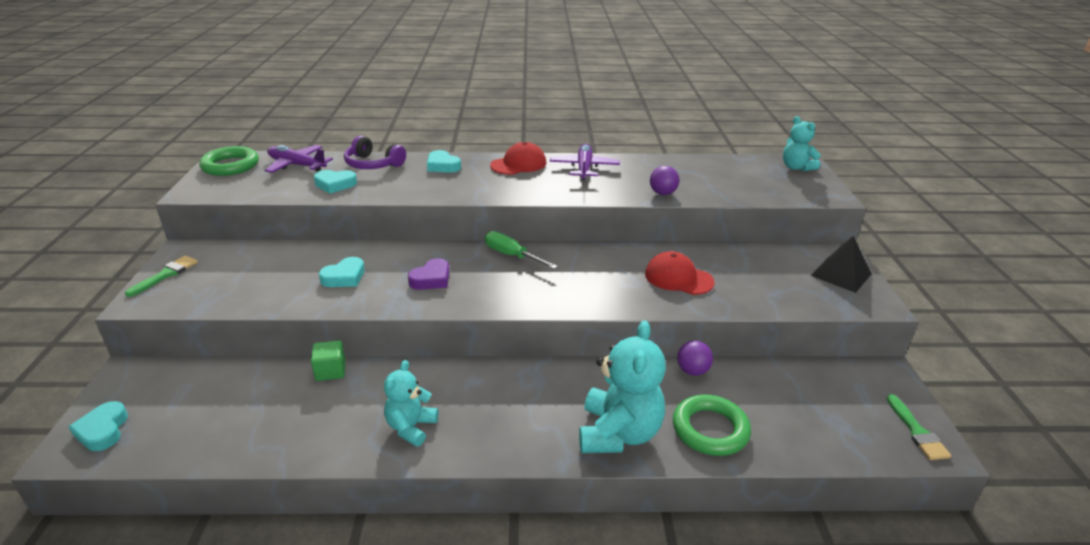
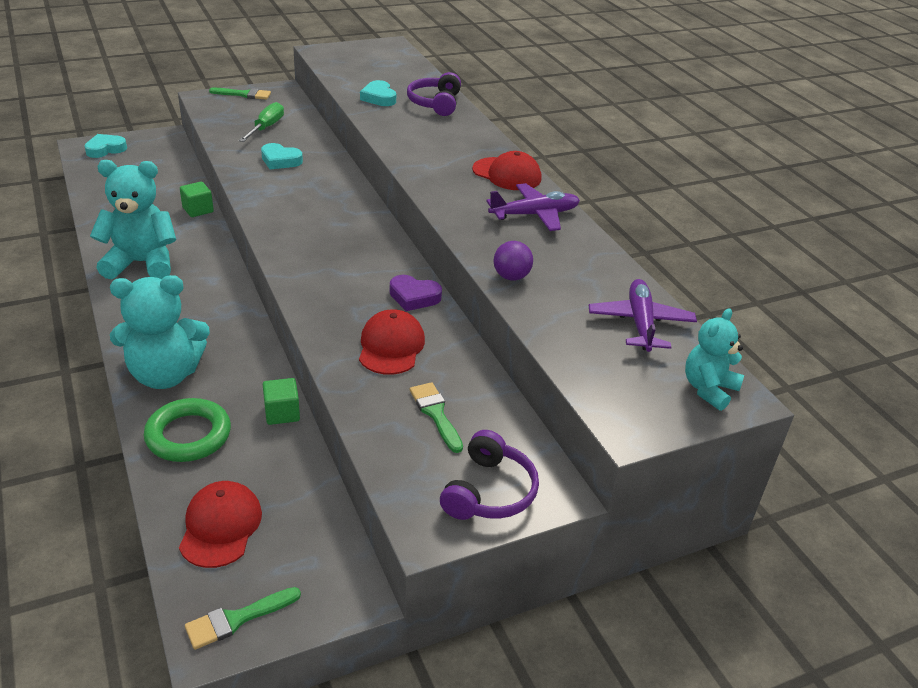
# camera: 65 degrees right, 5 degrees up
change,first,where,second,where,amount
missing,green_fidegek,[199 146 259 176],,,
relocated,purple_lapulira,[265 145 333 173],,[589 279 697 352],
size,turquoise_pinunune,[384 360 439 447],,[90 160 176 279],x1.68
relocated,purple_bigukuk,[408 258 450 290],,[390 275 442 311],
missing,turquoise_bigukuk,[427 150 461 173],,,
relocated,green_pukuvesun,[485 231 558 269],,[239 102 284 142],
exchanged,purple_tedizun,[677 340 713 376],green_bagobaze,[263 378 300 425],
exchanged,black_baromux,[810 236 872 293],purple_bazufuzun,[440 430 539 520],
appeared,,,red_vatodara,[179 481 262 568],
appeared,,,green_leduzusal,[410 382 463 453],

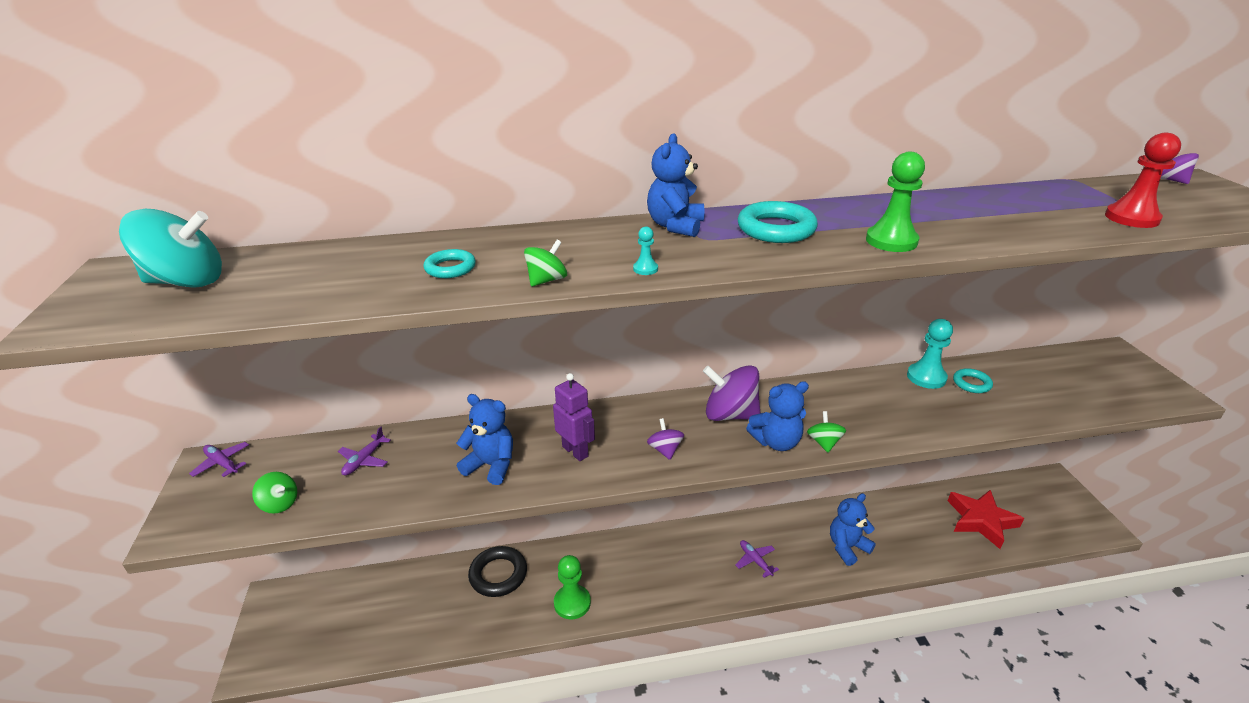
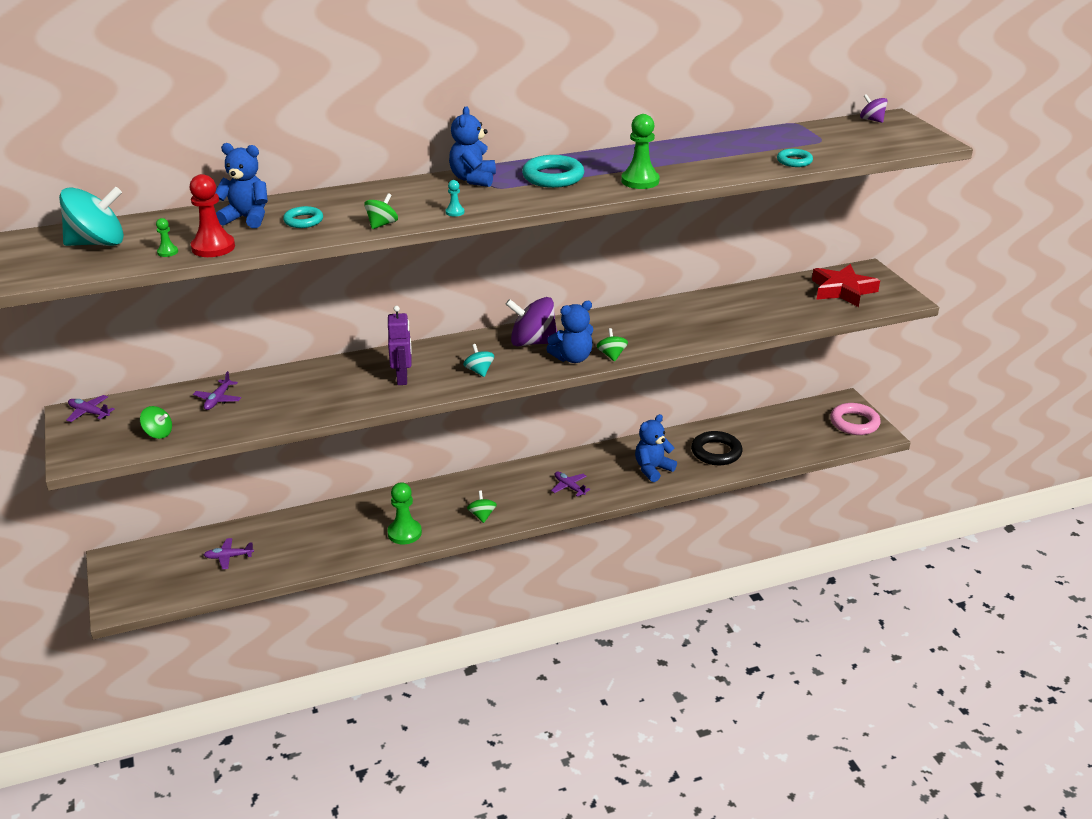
# camera: 10 degrees left, 0 degrees up
change,first,where,second,where,amount
relocated,blue_pinunune,[456 394 513 485],,[215 143 268 228],
relocated,black_fidegek,[468 546 527 597],,[691 431 743 465],
spun,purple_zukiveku,[553 373 595 461],,[388 306 412 385],45 degrees clockwise
colour,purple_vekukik,[647 418 684 460],turquoise_vekukik,[463 344 494 377],
missing,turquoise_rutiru,[907 319 953 389],,,
relocated,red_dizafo,[948 490 1024 549],,[812 264 880 307],
relocated,turquoise_fidegek,[953 368 993 393],,[777 149 813 167],
relocated,red_rutiru,[1105 133 1181 228],,[189 174 235 257],
appeared,,,green_rutiru,[156 218 178 257],
appeared,,,purple_lapulira,[204 538 254 569],
appeared,,,green_vekukik,[467 491 497 523],
appeared,,,pink_fidegek,[830 403 880 435],

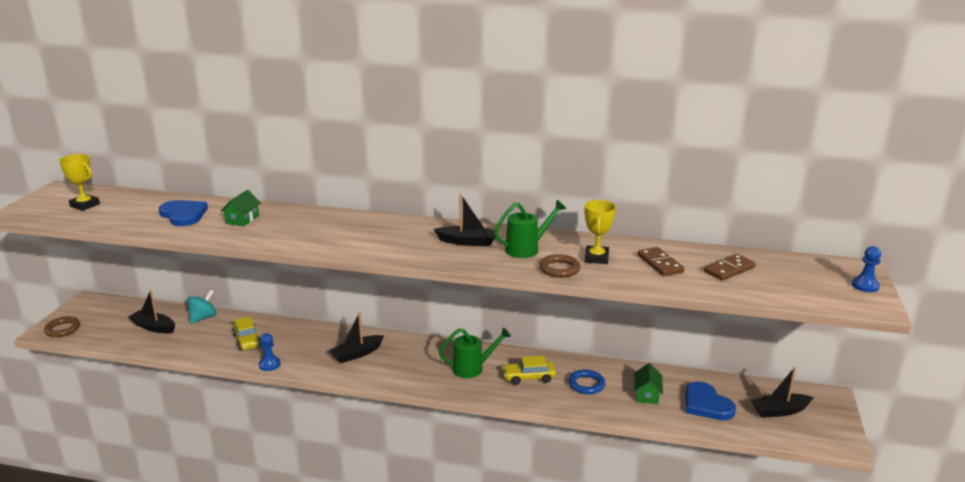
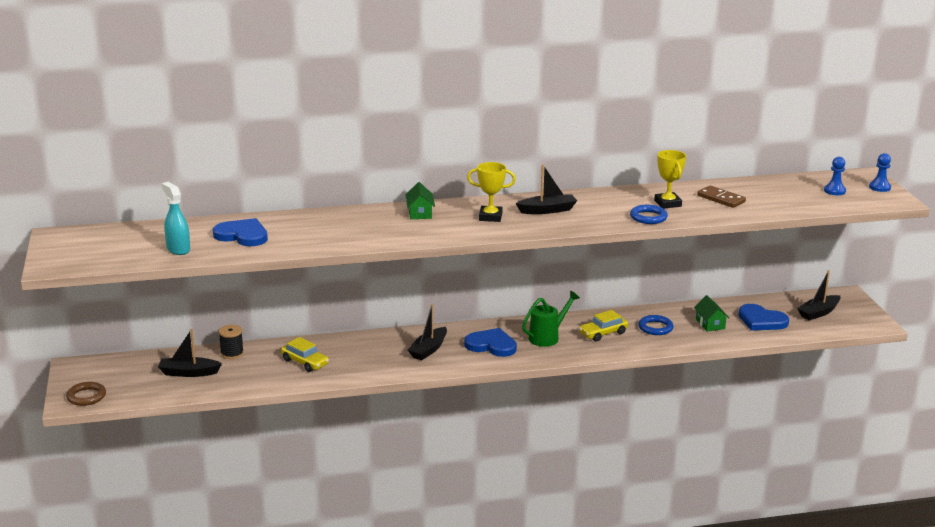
# camera: 25 degrees left, 0 degrees up
change,first,where,second,where,amount
relocated,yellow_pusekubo,[59 154 100 211],,[467 162 516 222],
exchanged,turquoise_vekukik,[187 290 217 324],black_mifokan,[219 325 244 359],
relocated,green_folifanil,[220 190 261 227],,[406 182 435 219],
relocated,blue_rutiru,[259 333 281 371],,[824 157 846 195],
missing,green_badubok,[494 200 566 258],,,
colour,brown_fidegek,[539 254 580 278],blue_fidegek,[630 205 668 224],
missing,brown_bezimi,[704 254 756 281],,,
appeared,,,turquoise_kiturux,[161 182 190 255],
appeared,,,blue_bigukuk,[464 328 517 357],

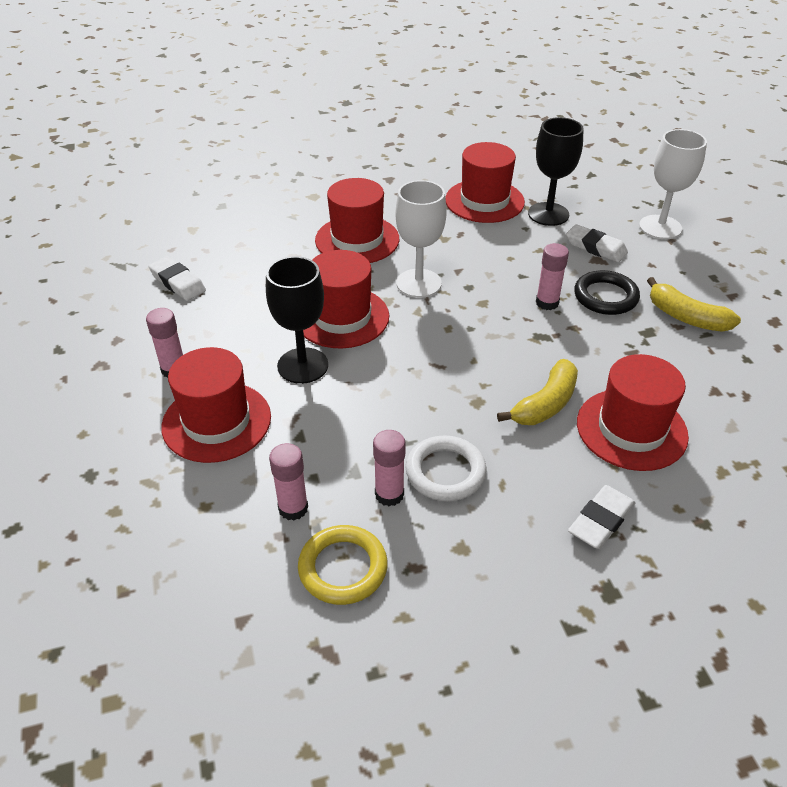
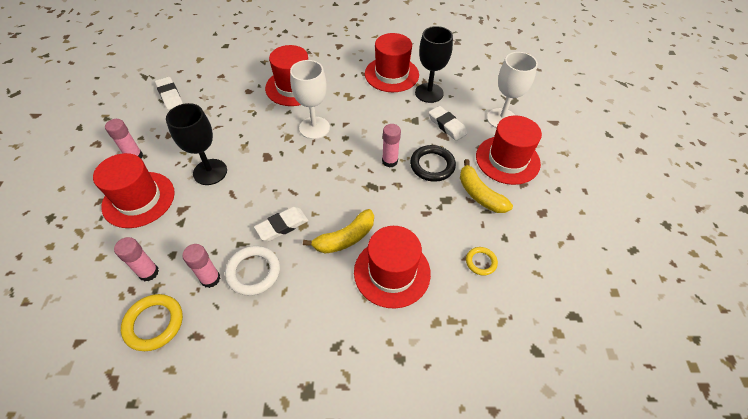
# camera: 15 degrees right, 10 degrees up
change,first,where,second,where,amount
relocated,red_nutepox,[303 250 389 349],,[476 115 542 185],
relocated,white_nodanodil,[568 485 636 549],,[254 207 309 241],
appeared,,,yellow_fidegek,[466 247 498 275],

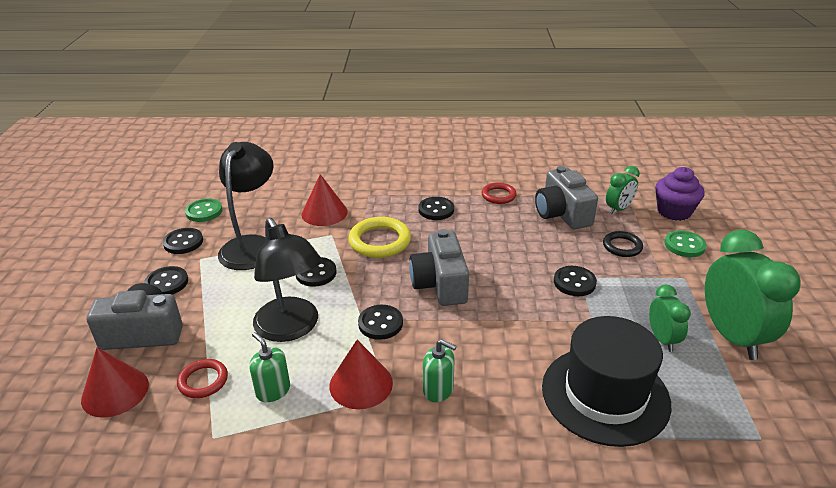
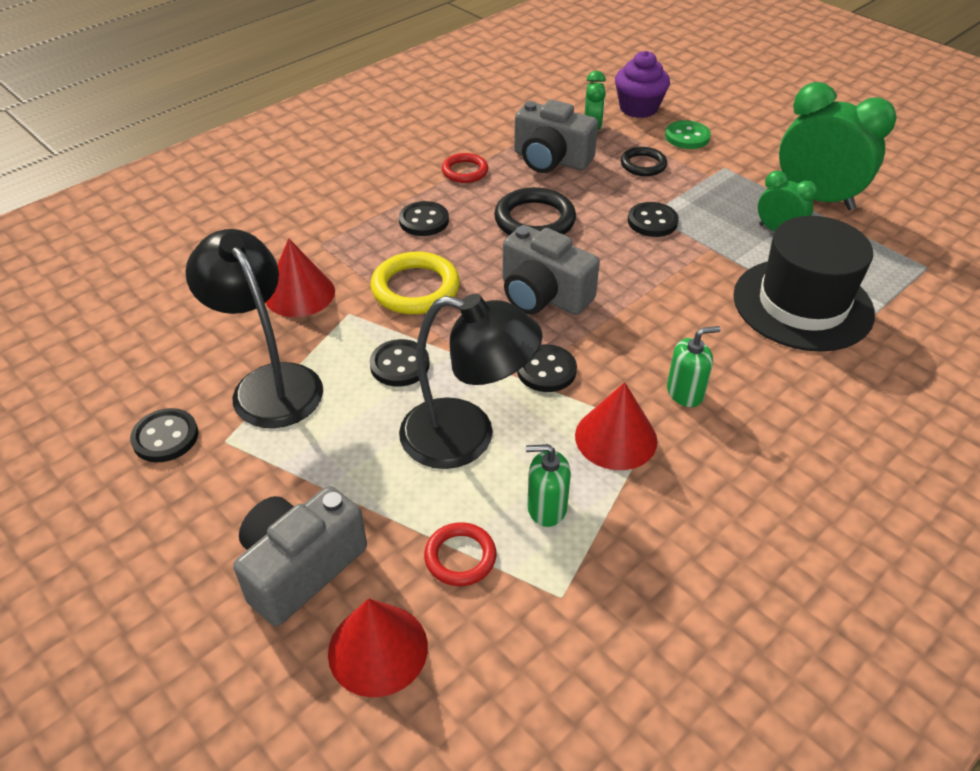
# camera: 45 degrees left, 10 degrees up
change,first,where,second,where,amount
missing,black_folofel,[144 266 188 295],,,
missing,green_folofel,[185 198 223 222],,,
appeared,,,black_fidegek,[494 187 576 235],

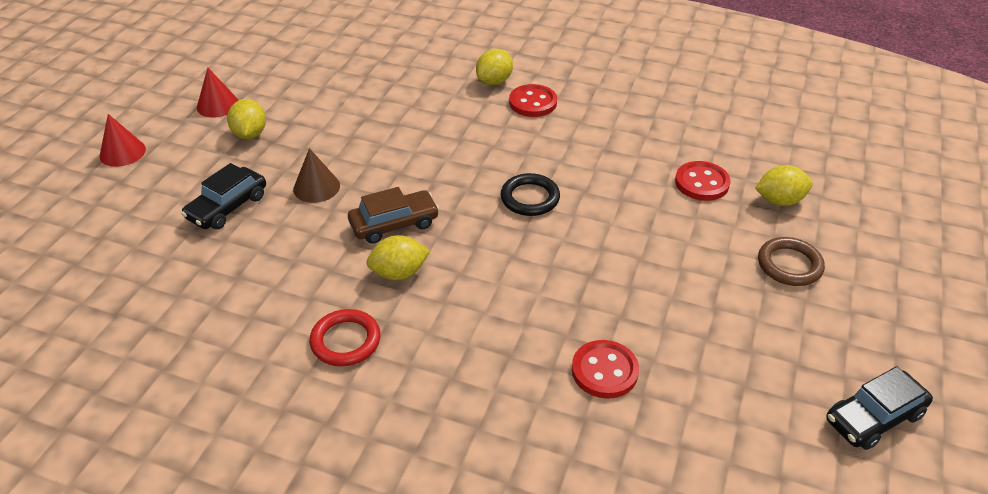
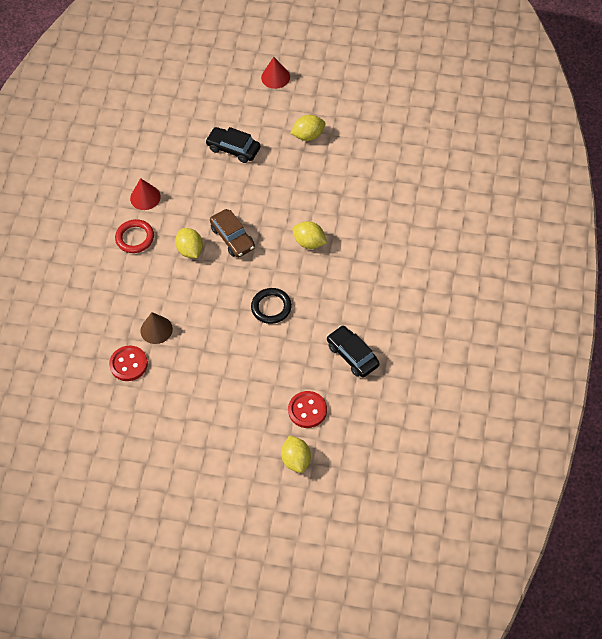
# camera: 85 degrees right, 15 degrees up
change,first,where,second,where,amount
relocated,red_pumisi,[197 68 239 118],,[130 178 161 210],
relocated,brown_pumisi,[293 148 340 203],,[140 312 173 344],
relocated,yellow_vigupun,[476 49 513 85],,[292 221 327 249],
missing,red_folofel,[509 84 557 117],,,
missing,brown_fidegek,[758 237 825 286],,,
relocated,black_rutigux,[826 366 933 450],,[327 325 380 378],

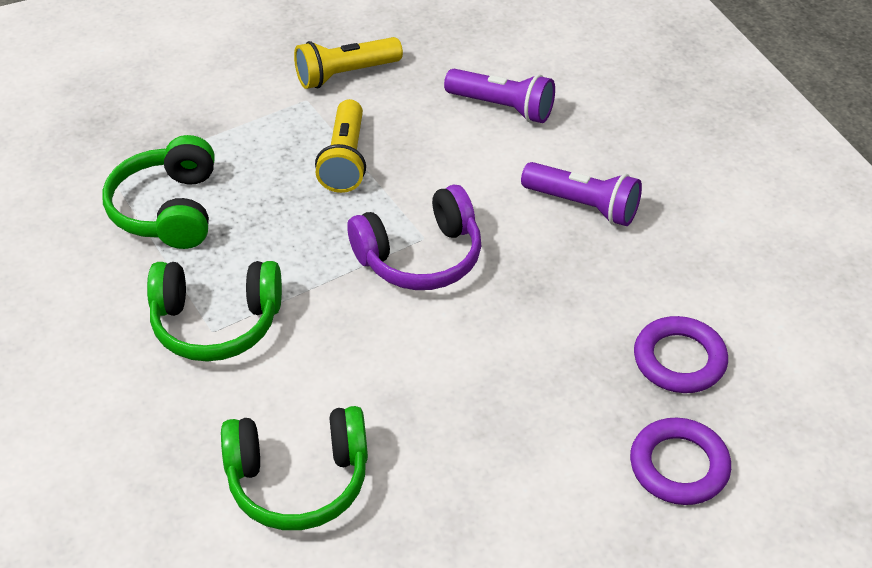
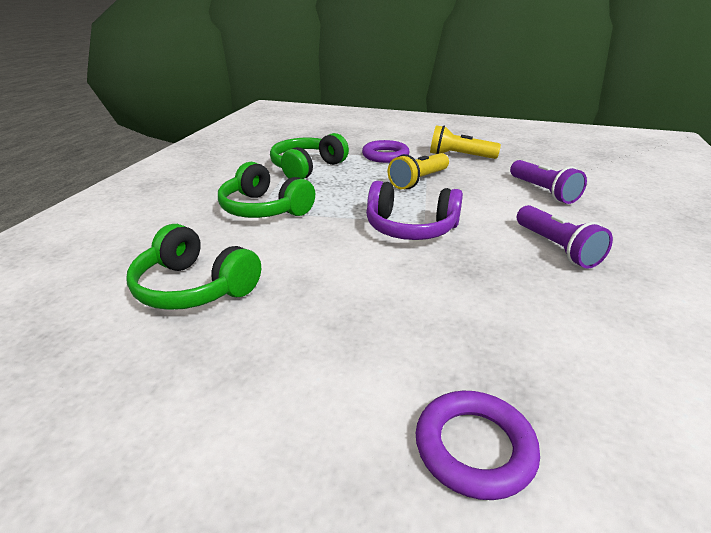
# camera: 40 degrees right, 15 degrees down
change,first,where,second,where,amount
relocated,purple_fidegek,[634 316 728 393],,[362 140 410 163],

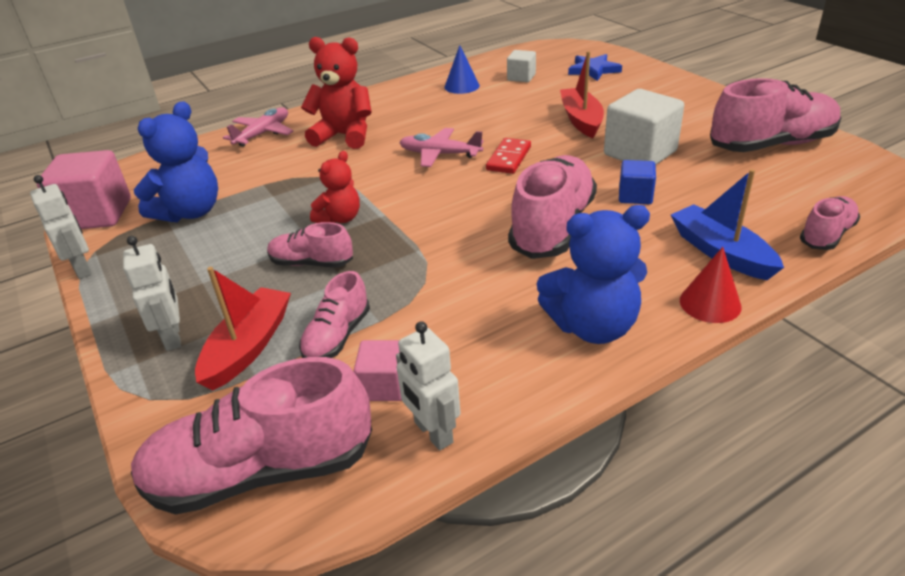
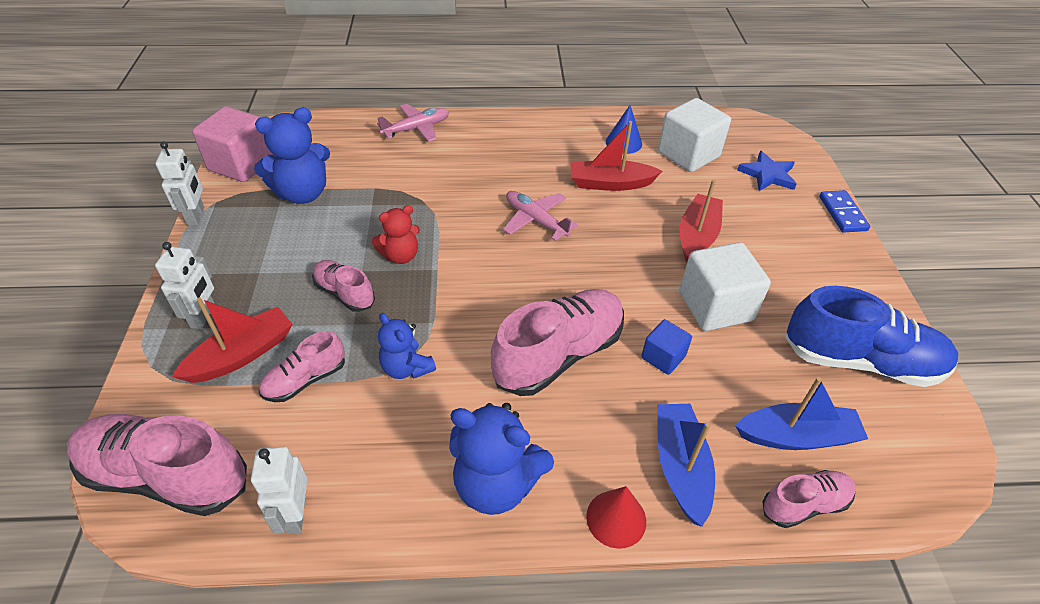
# camera: 25 degrees right, 10 degrees up
change,first,where,second,where,amount
missing,red_pinunune,[301 37 372 149],,,
missing,pink_bagobaze,[354 340 402 401],,,
missing,red_bezimi,[486 138 531 174],,,
size,white_bagobaze,[507 50 536 82],,[658 98 731 172],x1.84
colour,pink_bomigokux,[710 78 841 152],blue_bomigokux,[785 286 958 387],
appeared,,,blue_pinunune,[378 313 436 379],
appeared,,,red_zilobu,[570 121 662 191],
appeared,,,blue_zilobu,[735 377 868 450],
appeared,,,blue_bezimi,[819 190 870 233],

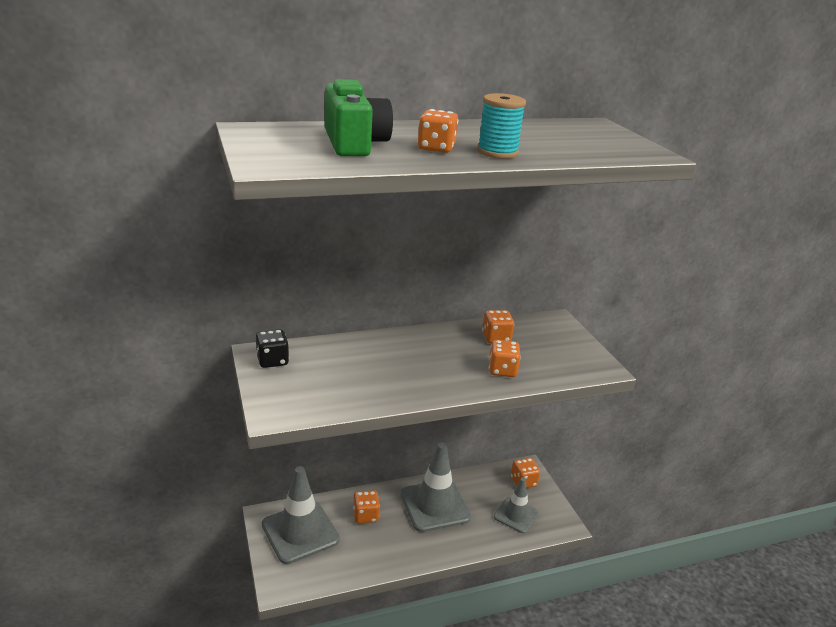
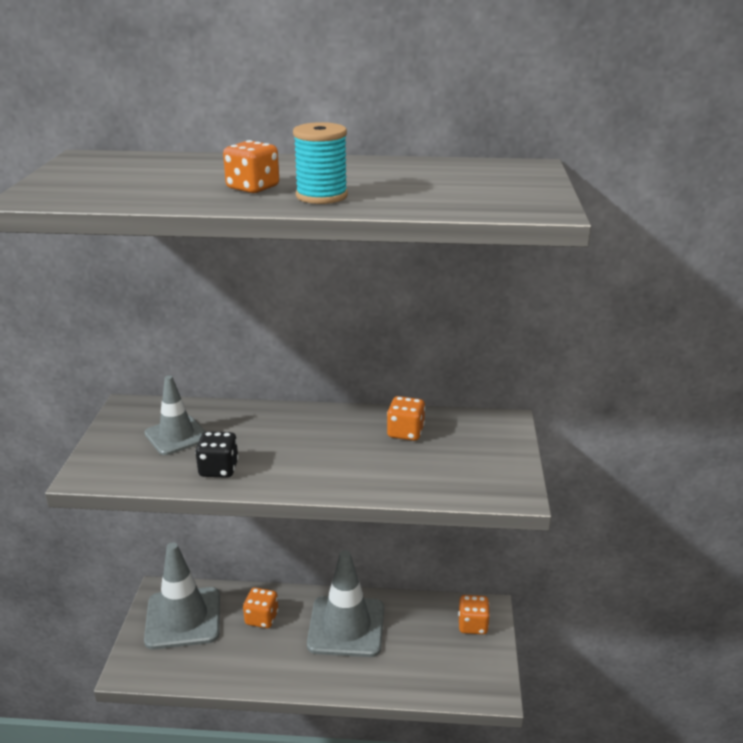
# camera: 25 degrees right, 0 degrees up
change,first,where,second,where,amount
relocated,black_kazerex,[256 329 289 368],,[195 431 239 478],
missing,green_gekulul,[325 79 393 156],,,
missing,orange_kazerex,[489 340 521 377],,,
relocated,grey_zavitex,[494 478 539 533],,[144 375 206 455],

